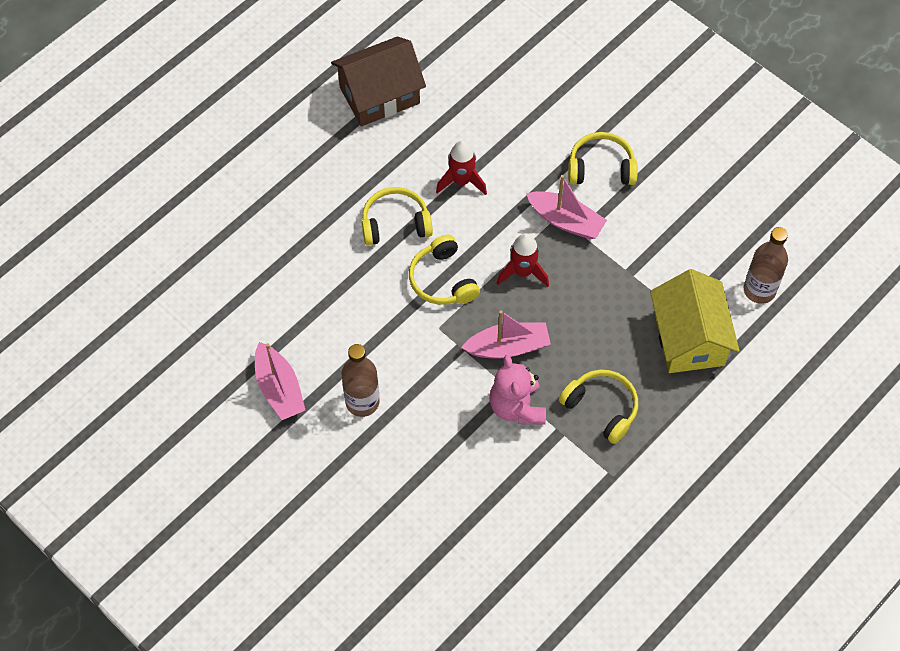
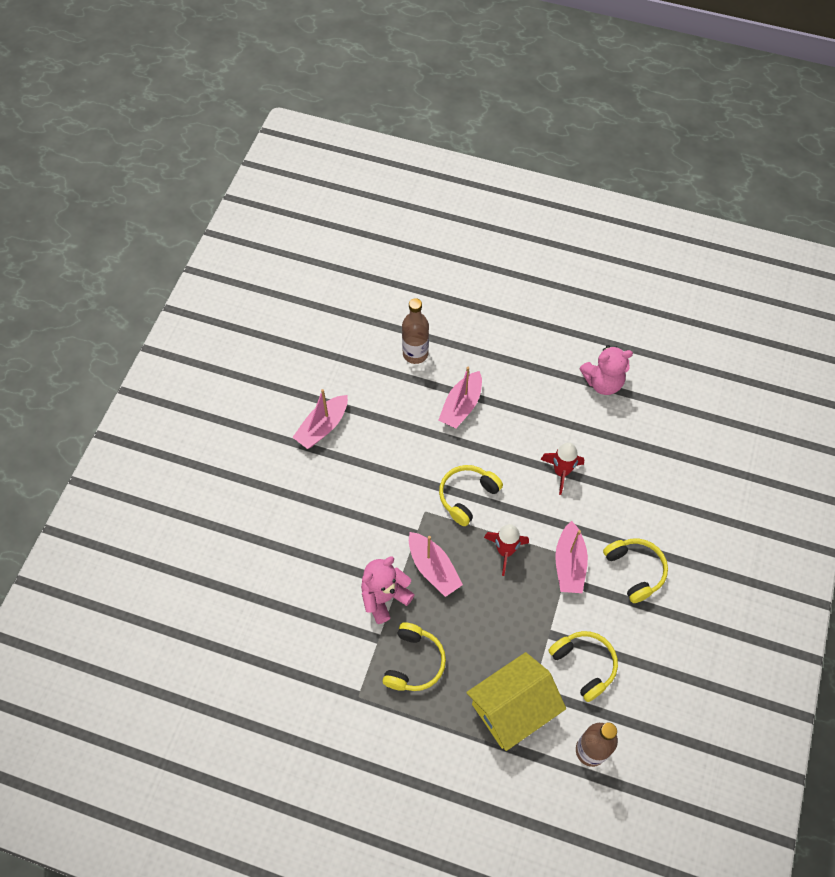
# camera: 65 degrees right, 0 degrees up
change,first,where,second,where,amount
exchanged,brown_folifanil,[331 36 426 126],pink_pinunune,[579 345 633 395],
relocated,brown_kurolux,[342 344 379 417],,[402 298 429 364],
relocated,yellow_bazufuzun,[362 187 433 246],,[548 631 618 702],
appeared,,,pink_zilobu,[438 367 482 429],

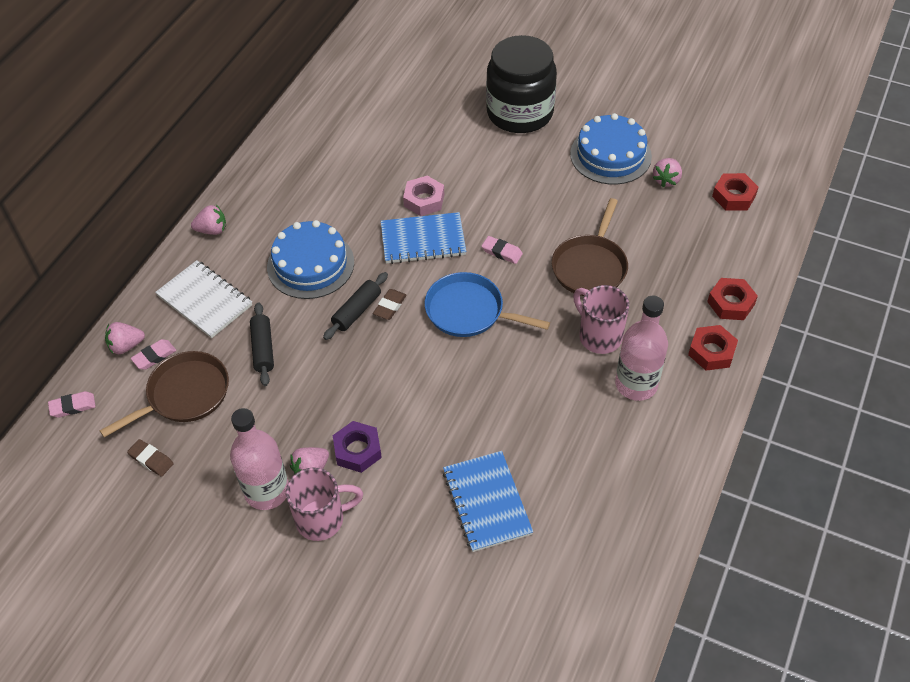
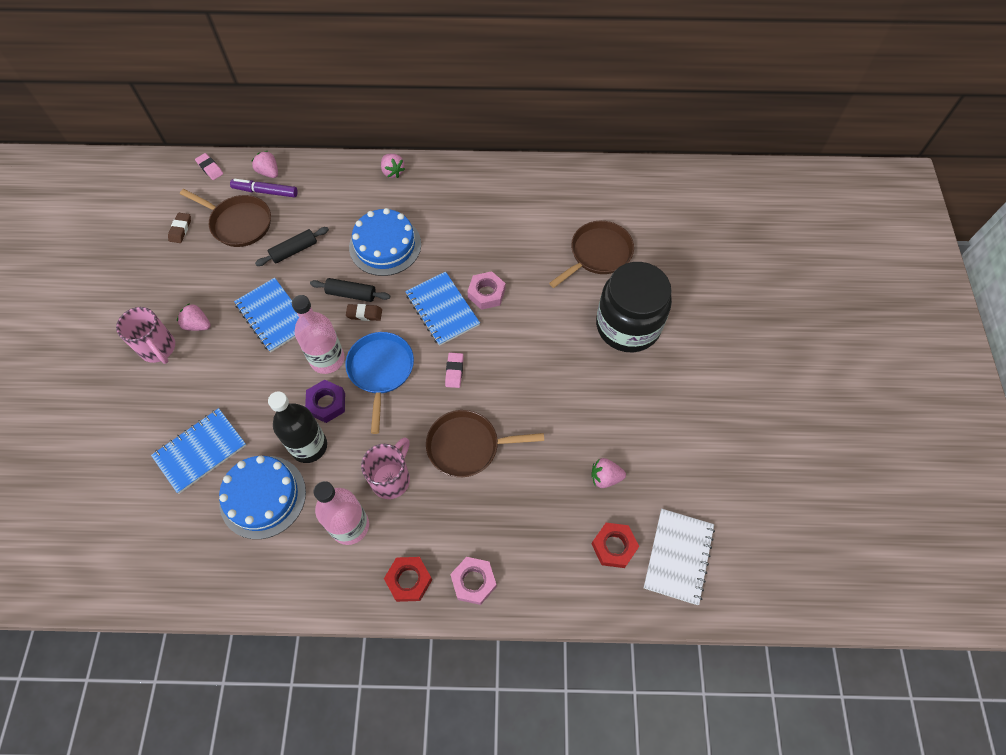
# camera: 65 degrees right, 10 degrees up
change,first,where,second,where,amount
exchanged,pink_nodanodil,[131 339 176 370],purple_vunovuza,[230 179 298 198],
relocated,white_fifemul,[155 260 252 338],,[644 509 715 605],
relocated,pink_kurolux,[230 408 288 510],,[292 295 345 374],
relocated,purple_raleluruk,[333 421 382 473],,[305 380 345 423],
relocated,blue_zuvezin,[570 113 652 185],,[219 456 306 539],
colour,red_raleluruk,[707 278 758 320],pink_raleluruk,[450 557 497 605],
appeared,,,blue_fifemul,[234 278 299 352],
appeared,,,black_kurolux,[268 391 327 463],
appeared,,,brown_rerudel,[549 221 634 288],

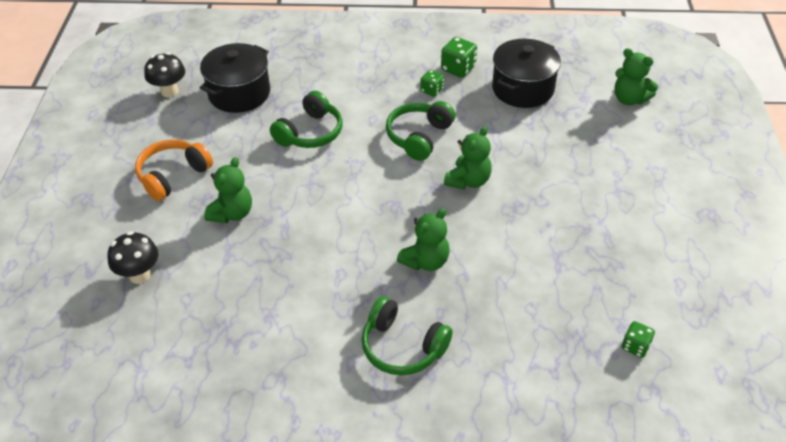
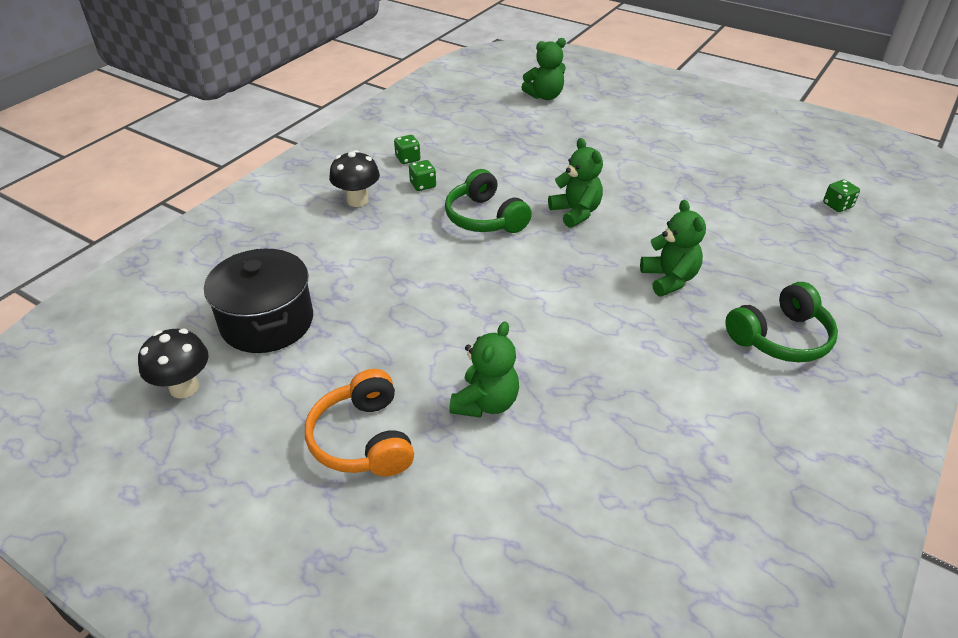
# camera: 60 degrees left, 5 degrees down
change,first,where,second,where,amount
relocated,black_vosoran,[108 231 158 284],,[329 150 380 207],
spun,green_pinunune,[204 157 252 223],,[449 321 519 418],60 degrees clockwise
missing,green_bazufuzun,[270 91 342 148],,,
size,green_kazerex,[441 37 477 78],,[394 135 420 164],x0.65
missing,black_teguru,[492 39 561 108],,,

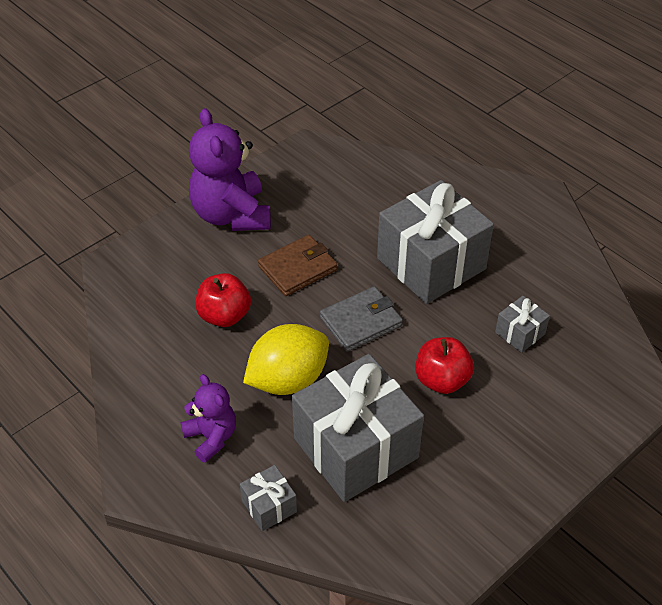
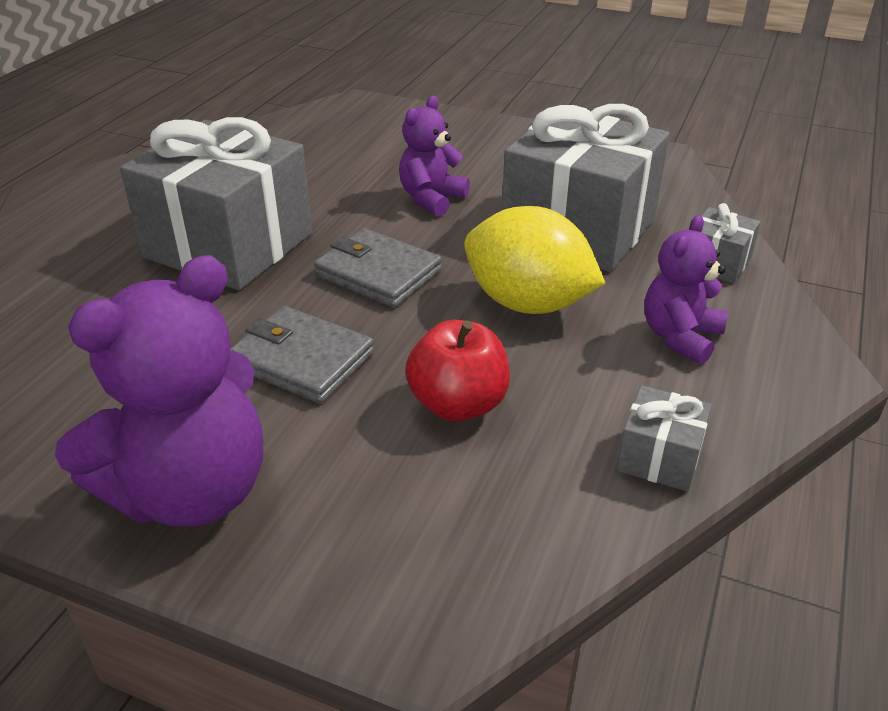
# camera: 115 degrees left, 10 degrees down
change,first,where,second,where,amount
colour,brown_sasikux,[258 235 337 296],grey_sasikux,[230 306 374 404],
exchanged,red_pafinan,[415 337 474 394],purple_pinunune,[399 96 470 216],
relocated,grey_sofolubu,[495 296 550 353],,[617 385 712 491],

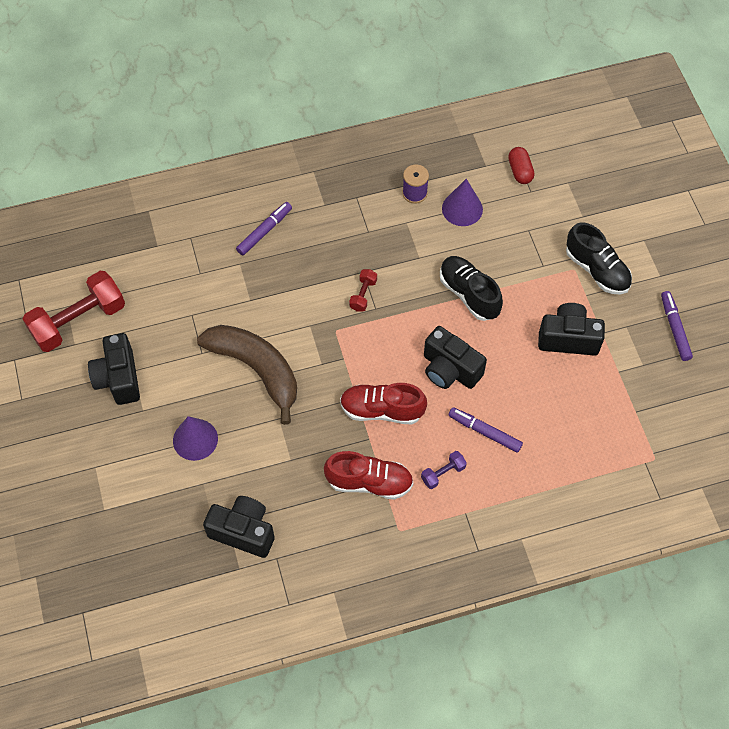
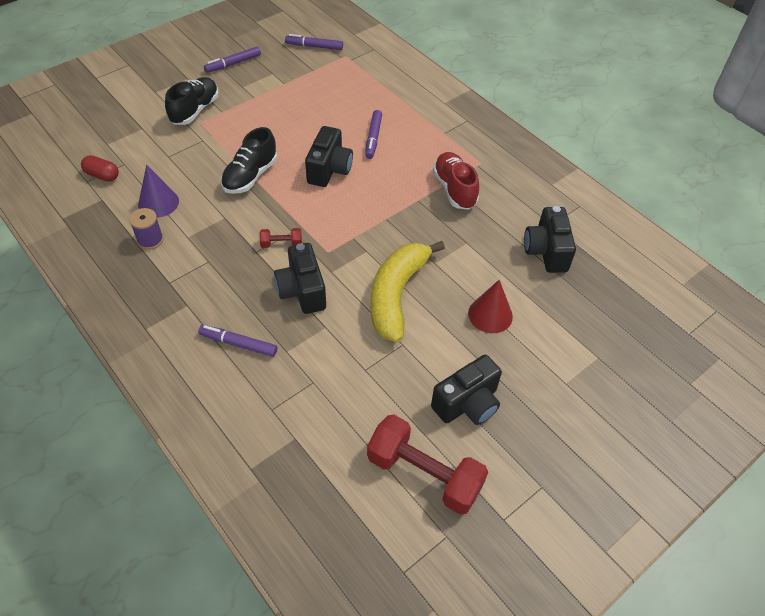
# camera: 115 degrees left, 10 degrees down
change,first,where,second,where,amount
colour,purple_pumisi,[173 416 218 461],red_pumisi,[468 280 513 333],
colour,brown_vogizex,[197 325 297 425],yellow_vogizex,[370 241 445 342],
missing,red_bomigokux,[340 383 427 424],,,
missing,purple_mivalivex,[421 451 467 489],,,
spun,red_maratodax,[508 147 534 184],,[81 155 119 182],60 degrees clockwise
relocated,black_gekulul,[538 303 605 356],,[274 243 326 314],
appeared,,,purple_vunovuza,[285 34 343 50],

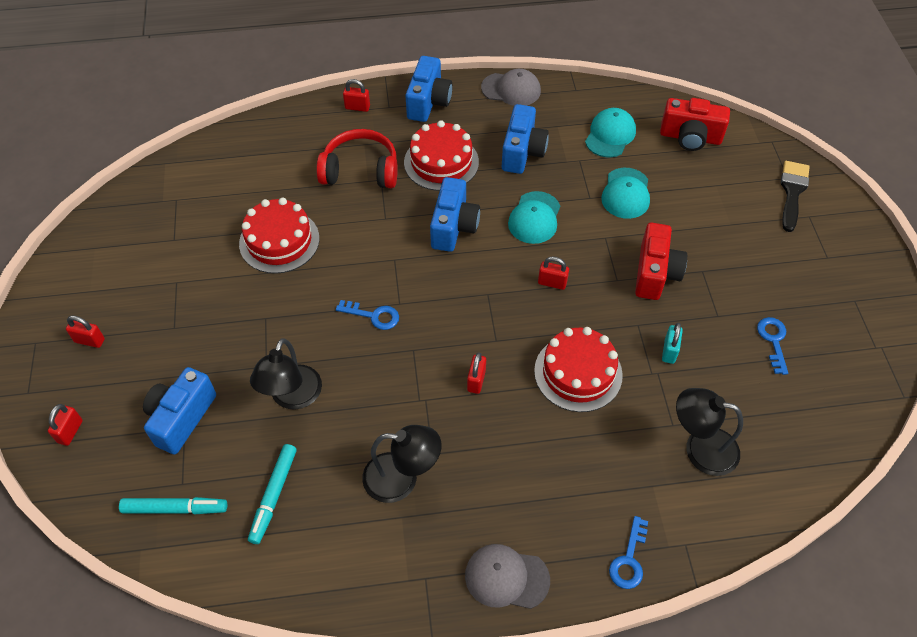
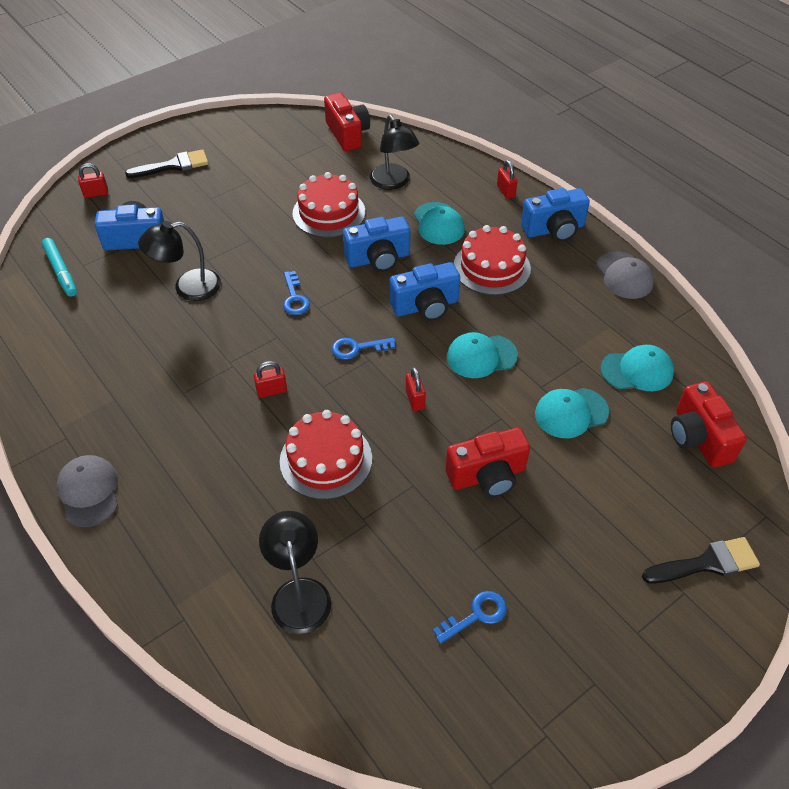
# camera: 60 degrees right, 5 degrees down
change,first,where,second,where,amount
exchanged,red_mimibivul,[66 315 105 348],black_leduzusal,[125 149 208 178],
missing,turquoise_vunovuza,[248 444 297 544],,,
exchanged,red_bazufuzun,[316 129 398 188],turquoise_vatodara,[414 202 465 245],
relocated,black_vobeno,[362 425 441 503],,[370 115 419 190],
relocated,blue_gekulul,[502 104 549 174],,[343 217 410 272],
relocated,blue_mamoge,[609 516 648 589],,[332 338 395 360],
missing,turquoise_mimibivul,[662 323 683 364],,,
appeared,,,red_gekulul,[324 93 370 151],

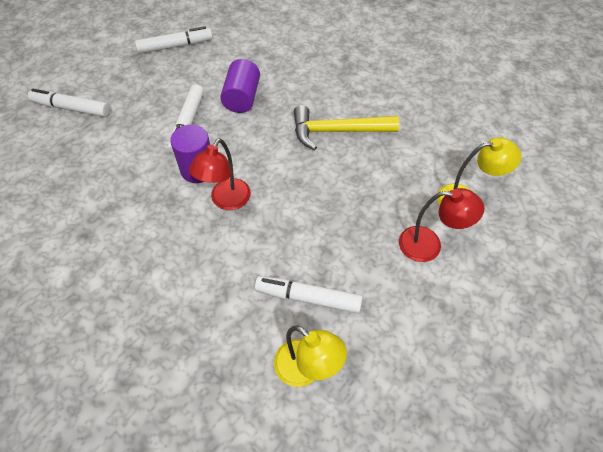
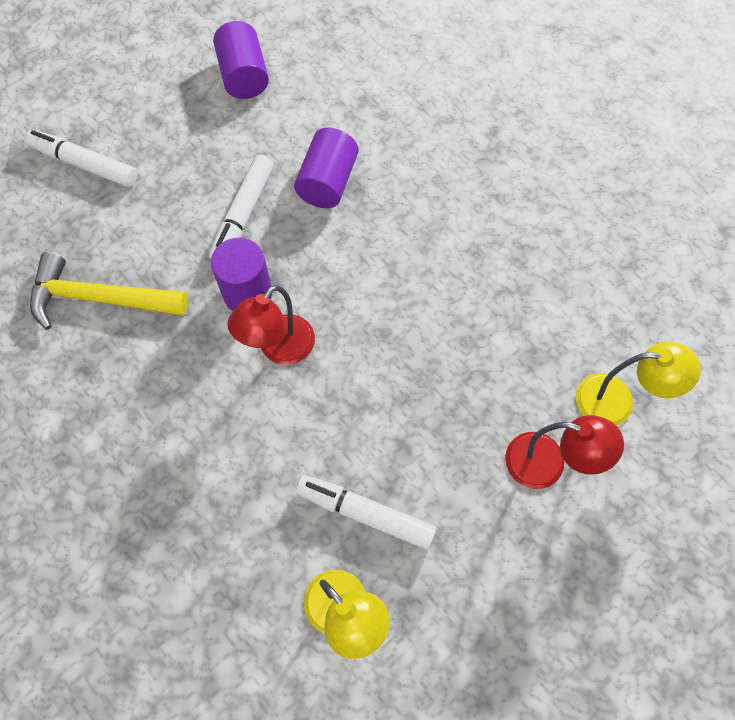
# camera: 10 degrees right, 10 degrees up
change,first,where,second,where,amount
exchanged,white_vunovuza,[135 26 213 54],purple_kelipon,[213 21 269 99],
relocated,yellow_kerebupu,[294 105 399 150],,[30 252 188 330],

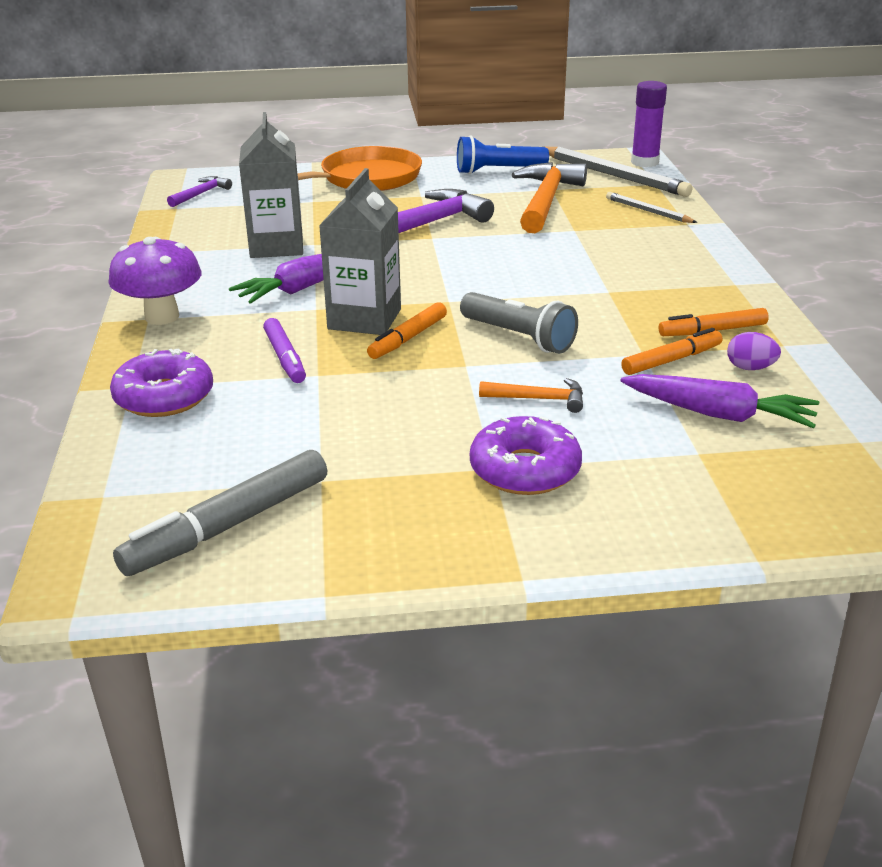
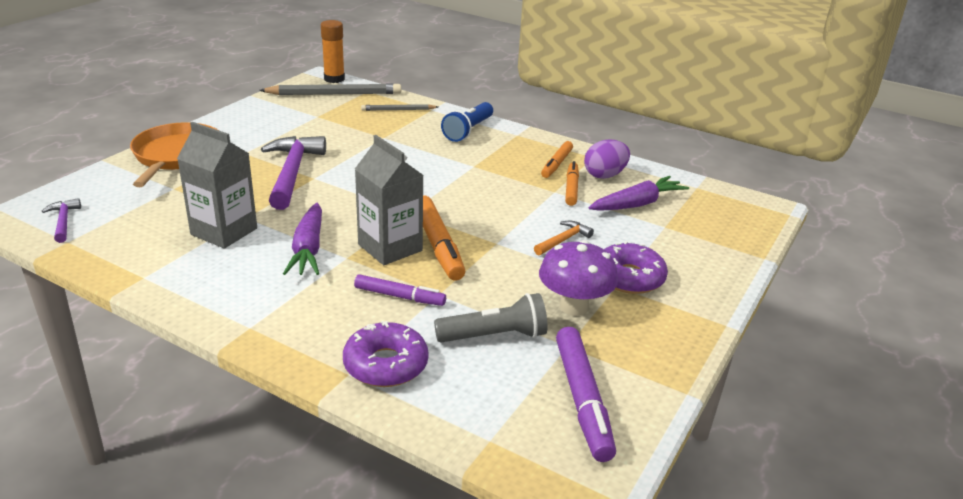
# camera: 55 degrees left, 0 degrees up
change,first,where,second,where,amount
relocated,purple_vosoran,[108 237 202 325],,[539 240 618 316],
colour,grey_vunovuza,[113 450 327 576],purple_vunovuza,[556 327 616 462],
size,orange_vunovuza,[367 302 447 359],,[423 195 465 281],x1.58
relocated,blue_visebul,[457 136 549 174],,[441 102 493 142],
relocated,grey_visebul,[460 292 578 354],,[434 293 548 342],
missing,orange_kerebupu,[512 162 587 233],,,
colour,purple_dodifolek,[631 81 667 167],orange_dodifolek,[321 20 345 83],
size,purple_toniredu,[727 332 781 370],,[584 140 630 179],x1.60

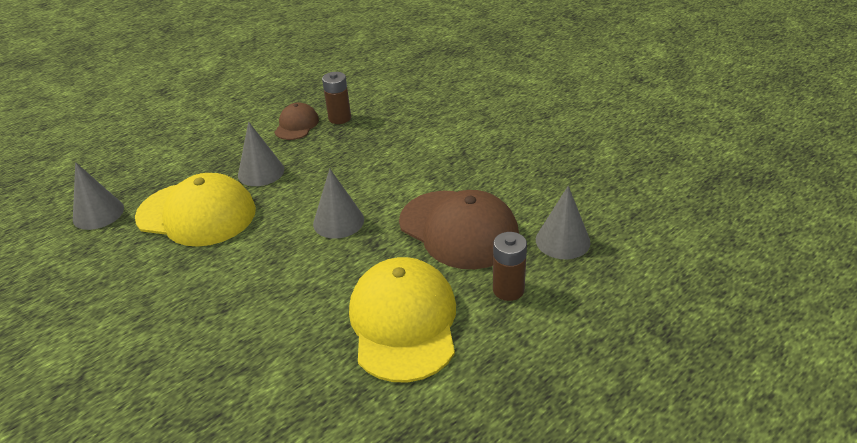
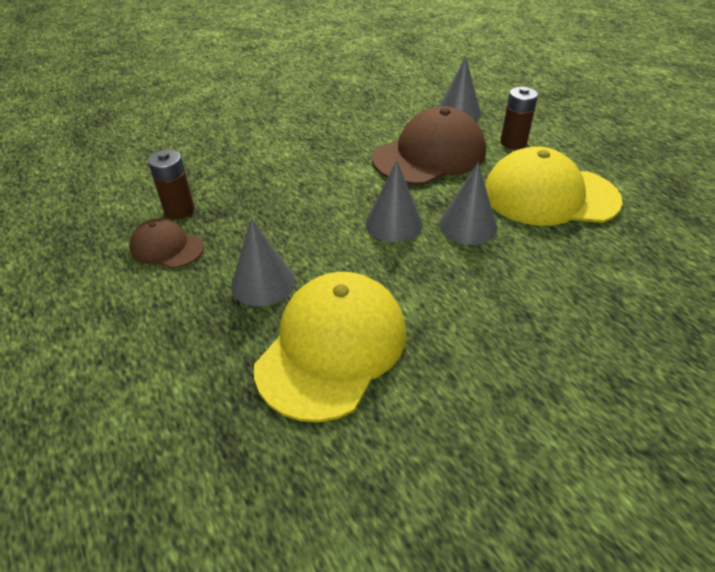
# camera: 80 degrees left, 5 degrees up
change,first,where,second,where,amount
relocated,grey_pumisi,[73 162 124 230],,[439 162 497 245],

